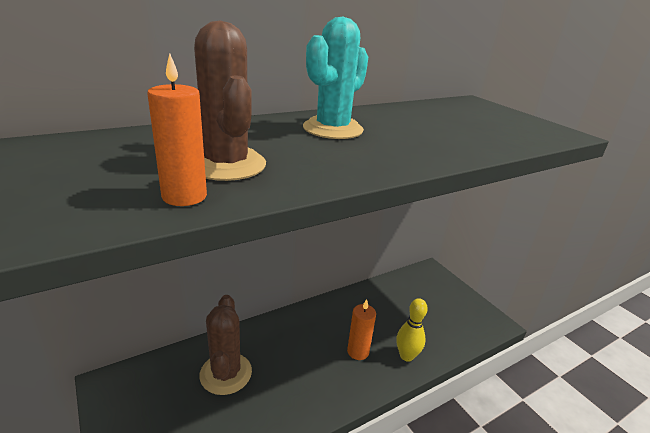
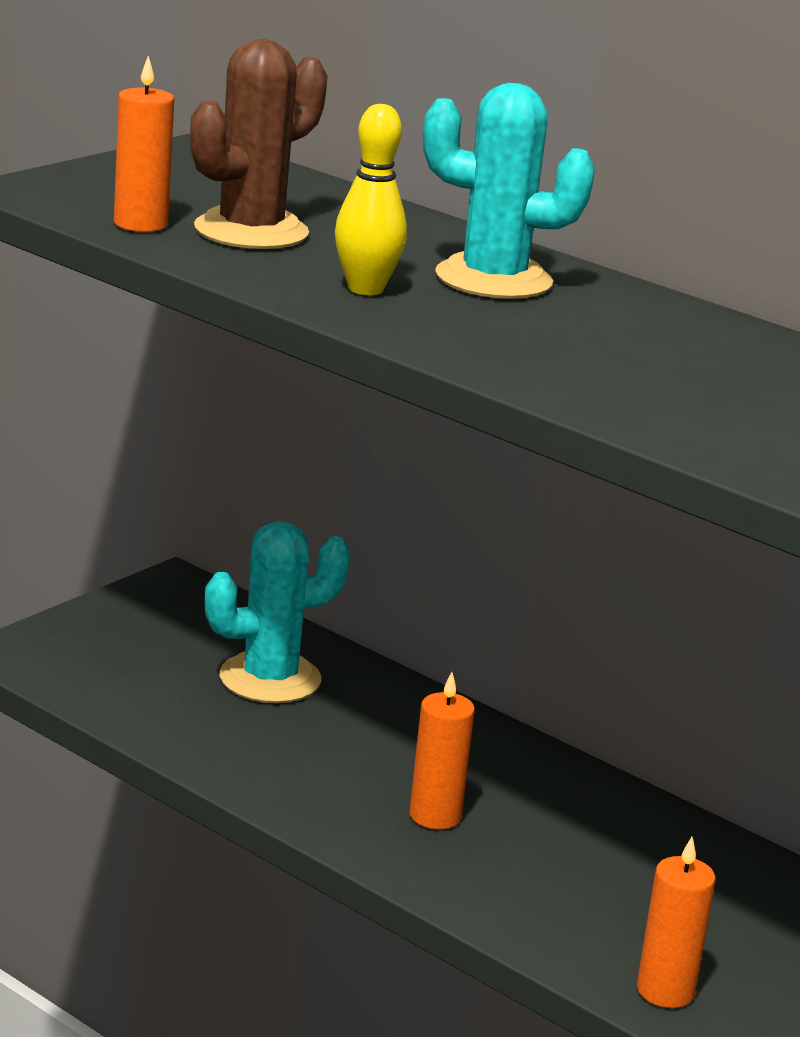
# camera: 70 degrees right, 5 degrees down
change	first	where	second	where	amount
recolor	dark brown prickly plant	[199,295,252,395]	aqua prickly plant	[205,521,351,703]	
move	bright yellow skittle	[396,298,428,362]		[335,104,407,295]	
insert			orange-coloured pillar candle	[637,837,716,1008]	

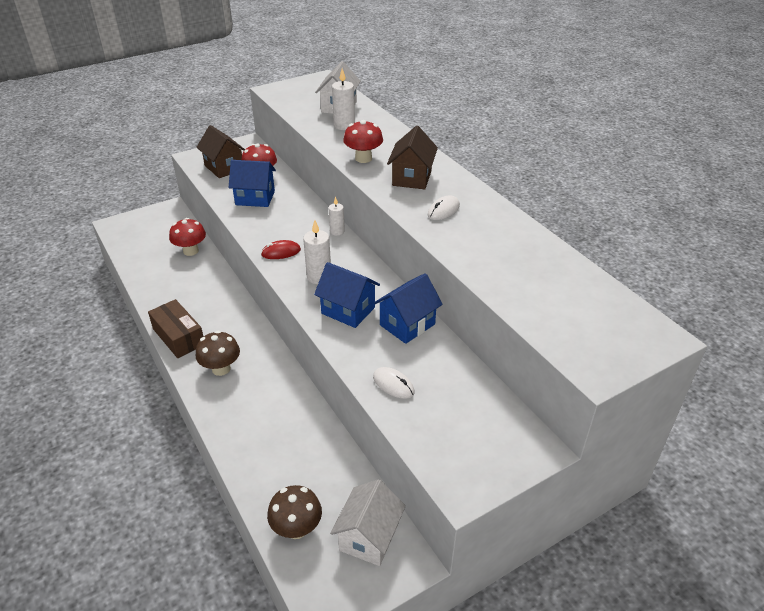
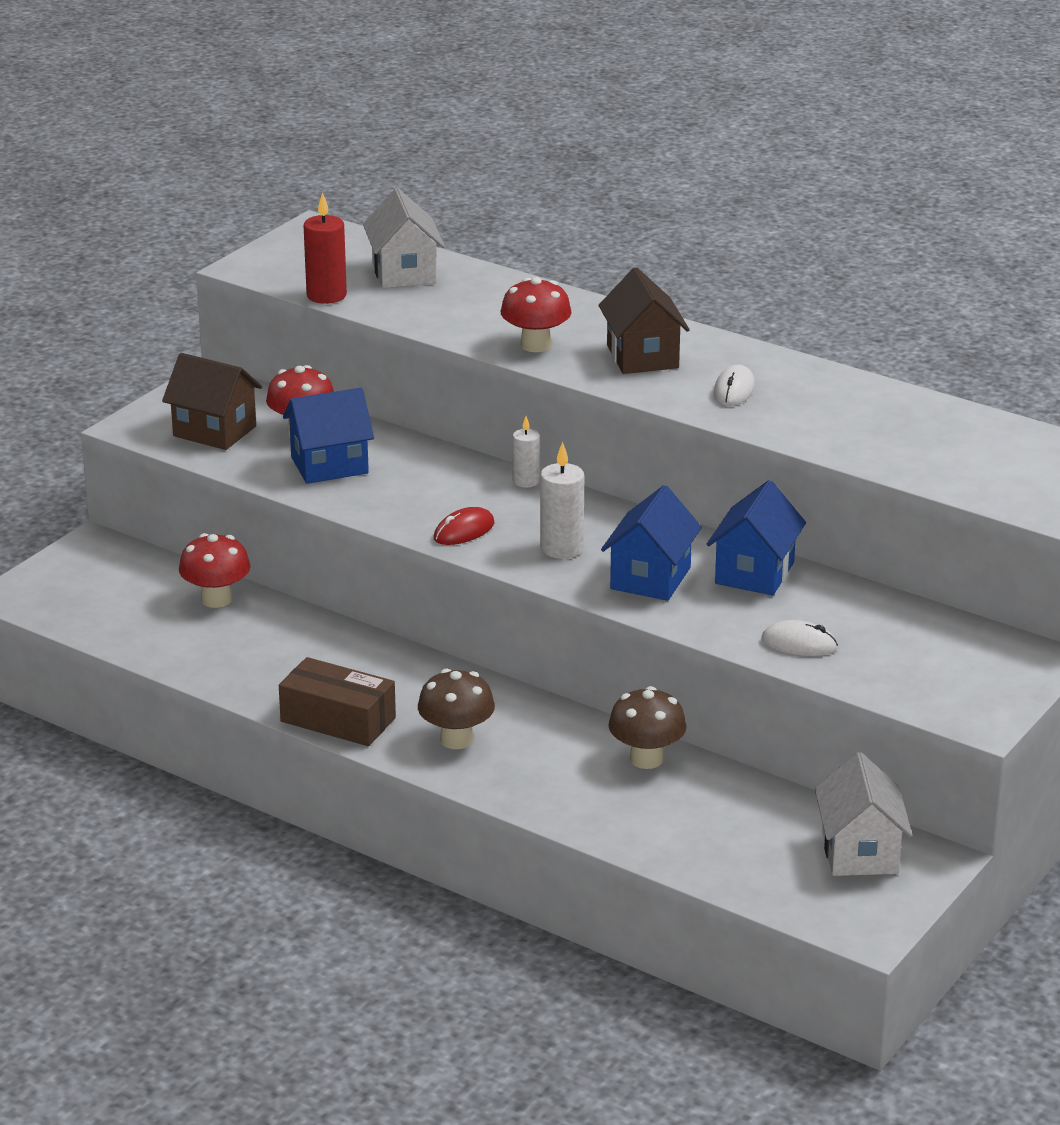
# camera: 25 degrees left, 10 degrees down
change	first	where	second	where	amount
move	dark brown fungus	[267,485,322,539]		[608,686,687,769]	
rotate	blue cottage	[314,262,380,328]		[601,485,702,601]	75 degrees counterclockwise
delete	pure white pillar candle	[332,68,355,130]			
insert			red pillar candle	[303,192,347,304]	

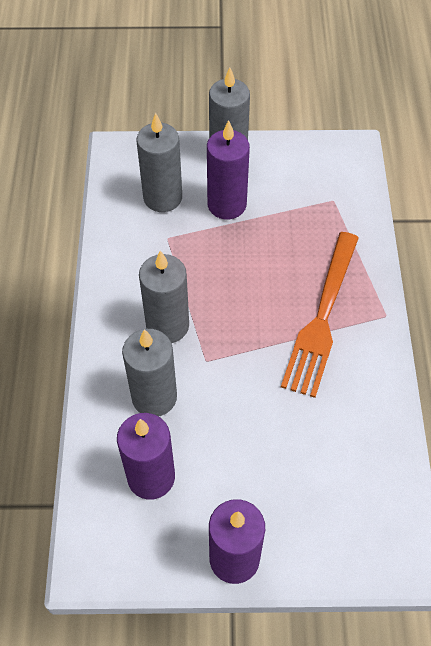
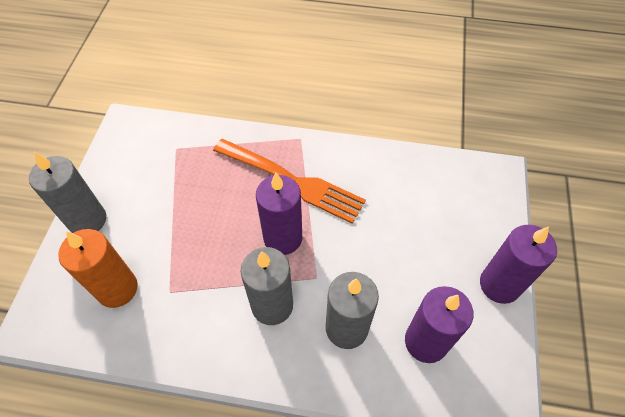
# camera: 80 degrees left, 0 degrees up
change	first	where	second	where	amount
recolor	grey pillar candle	[136,113,182,212]	orange-coloured pillar candle	[58,229,138,308]	
move	royal purple pillar candle	[207,120,250,219]		[256,173,302,255]	

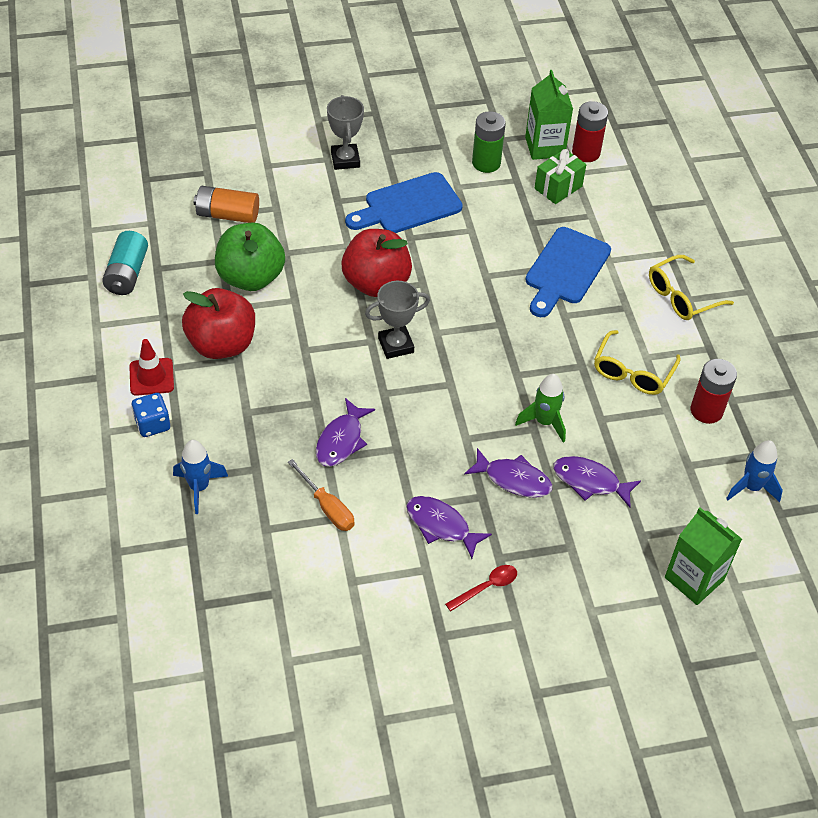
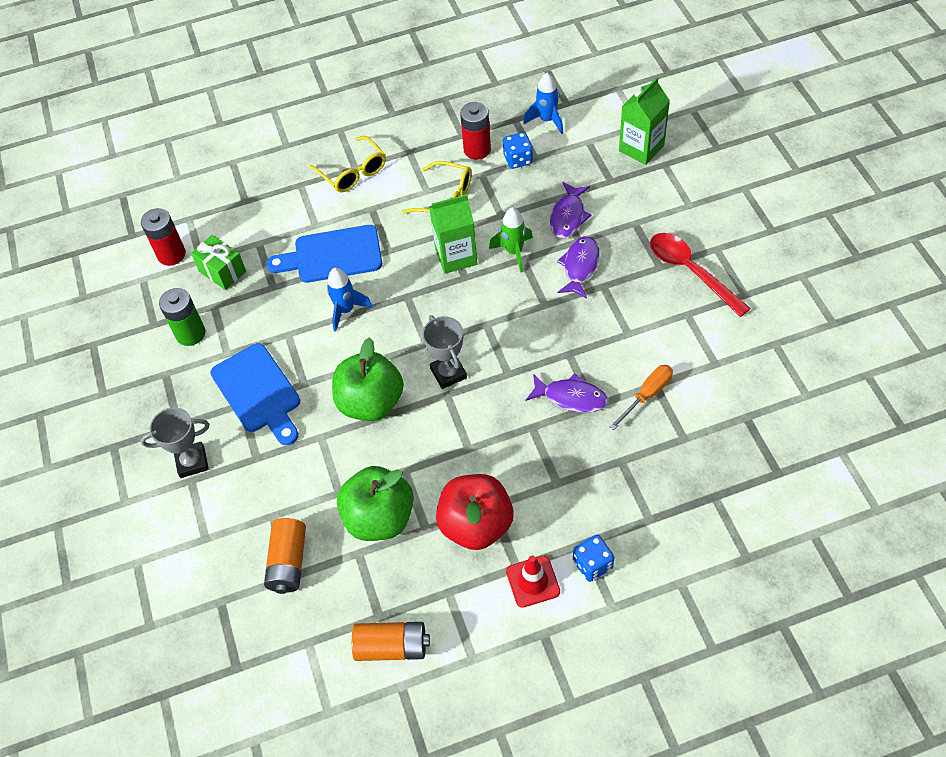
# camera: 90 degrees left, 5 degrees up
change	first	where	second	where	amount
recolor	aqua power cell	[102,231,148,295]	orange-coloured power cell	[352,622,430,661]	
move	blue toy rocket	[173,440,228,514]		[327,268,373,332]	
recolor	red toy apple	[341,229,412,297]	leaf-green toy apple	[332,337,404,421]	
delete	royal purple toy fish	[406,496,492,559]			
resize	red teaspoon	[445,565,517,611]		[650,233,751,317]	x1.86
move	leaf-green carton	[525,70,573,160]		[429,194,478,274]	
rotate	blue chopping board	[525,227,611,317]		[266,225,382,283]	150 degrees clockwise
insert			blue die	[503,132,533,169]	

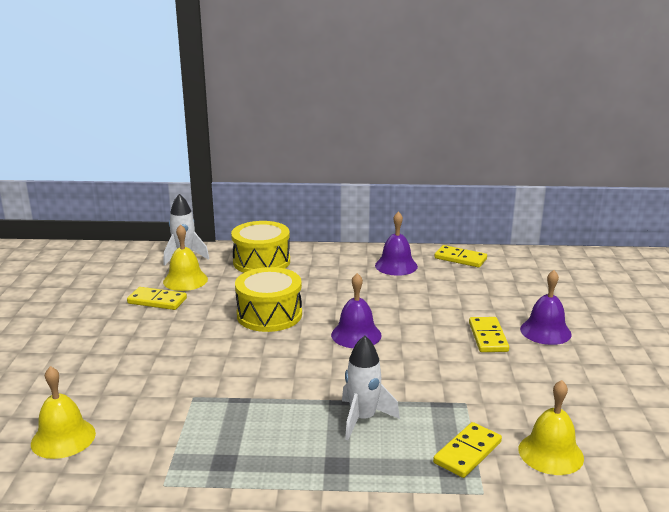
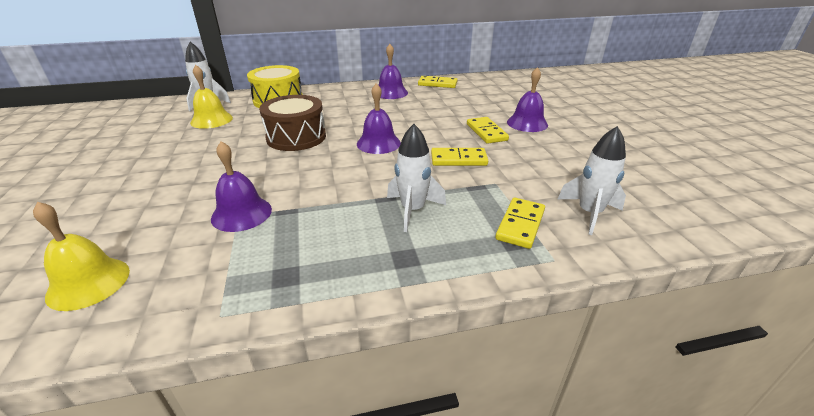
# camera: 15 degrees left, 10 degrees up
change	first	where	second	where	amount
move	bright yellow domino piece	[127,287,187,310]		[431,148,488,166]	
recolor	bright yellow snare drum	[235,267,302,332]	dark brown snare drum	[259,95,326,151]	
replace	bright yellow bell	[519,380,584,475]	pure white toy rocket	[558,126,626,235]	
insert			royal purple bell	[211,141,272,232]	

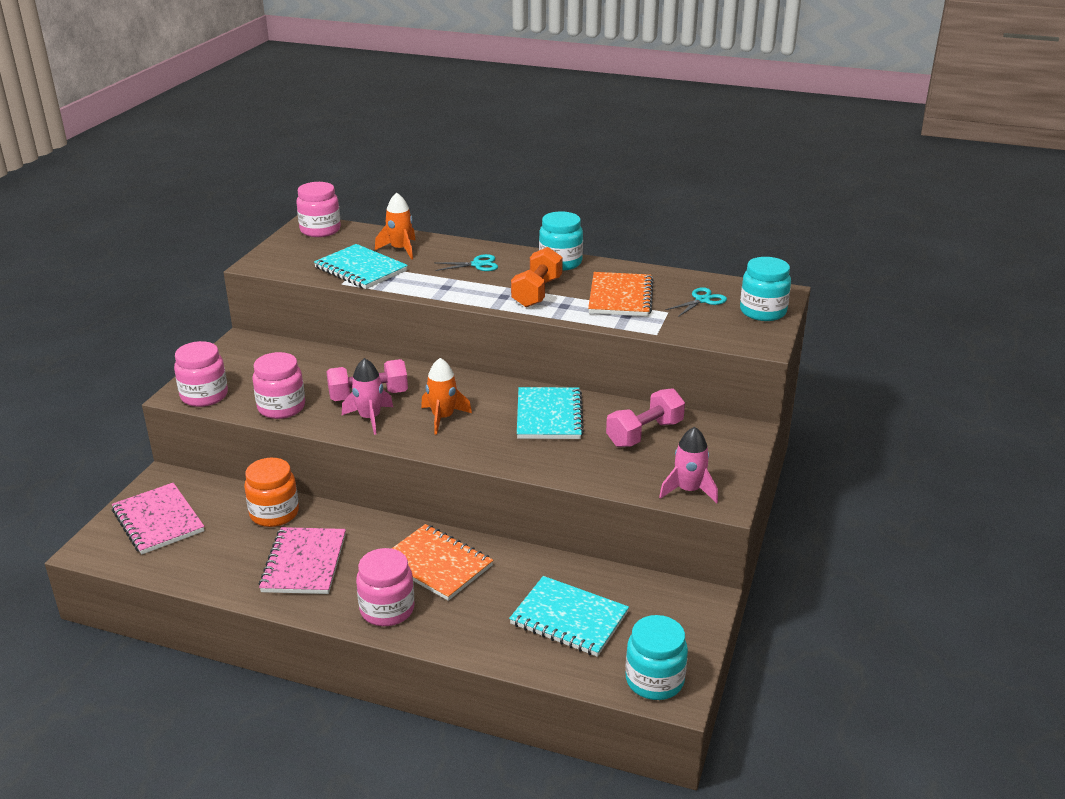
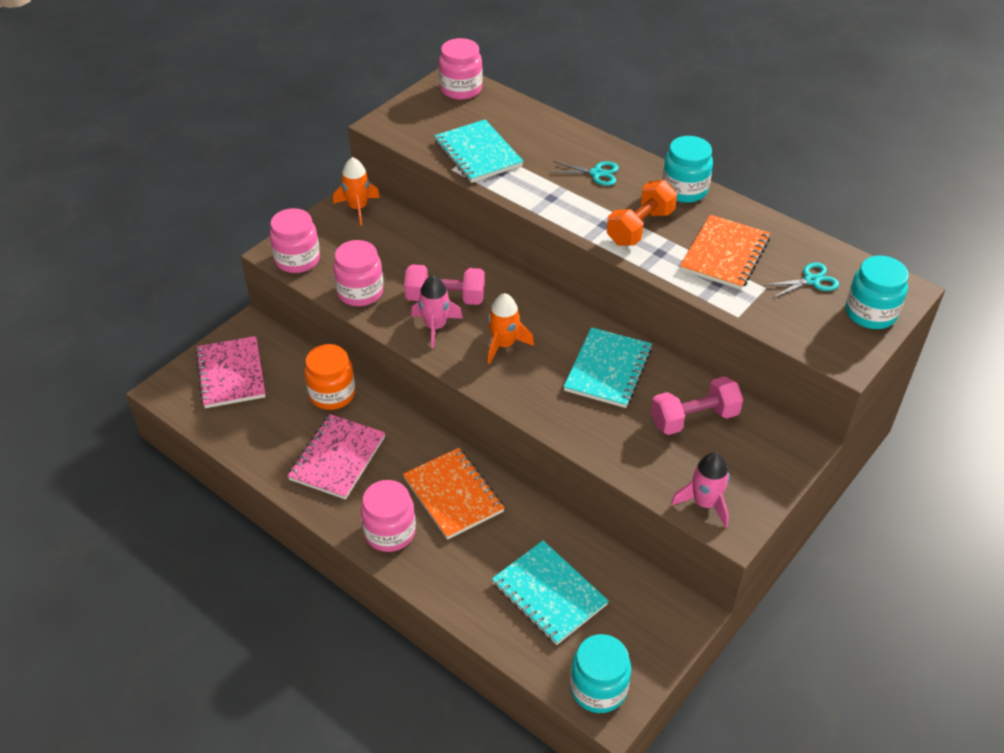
# camera: 20 degrees right, 15 degrees up
change	first	where	second	where	amount
move	orange-coloured toy rocket	[375,193,416,259]		[333,157,380,225]	

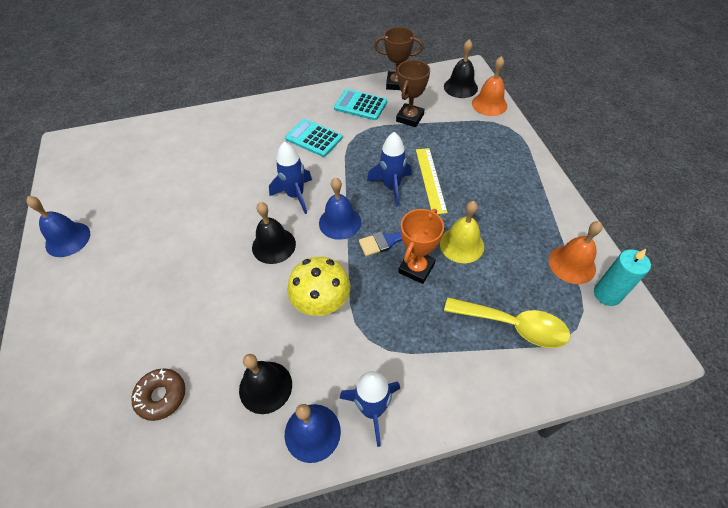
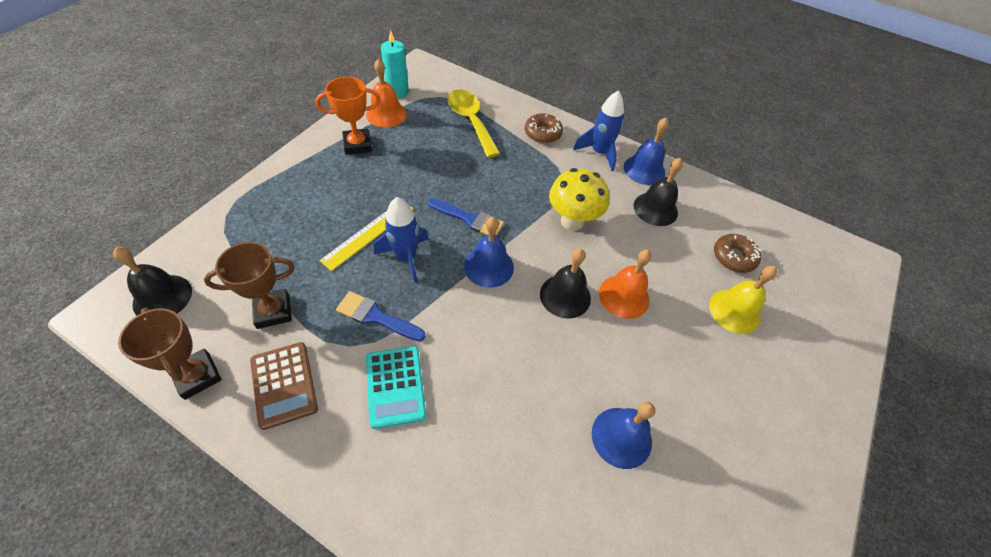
# camera: 140 degrees left, 0 degrees up
change	first	where	second	where	amount
move	blue bell	[26,196,90,257]		[592,402,655,469]	
delete	blue toy rocket	[269,142,312,214]			
recolor	aqua pocket calculator	[334,89,387,120]	dark brown pocket calculator	[250,342,318,430]	
move	orange-coloured award cup	[398,209,444,284]		[315,77,381,155]	
move	bright yellow bell	[440,201,484,263]		[709,266,777,334]	
move	orange-coloured bell	[472,56,507,116]		[599,249,652,319]	
insert			blue paint brush	[336,291,426,341]	
insert			dark brown doughnut	[525,114,563,143]	

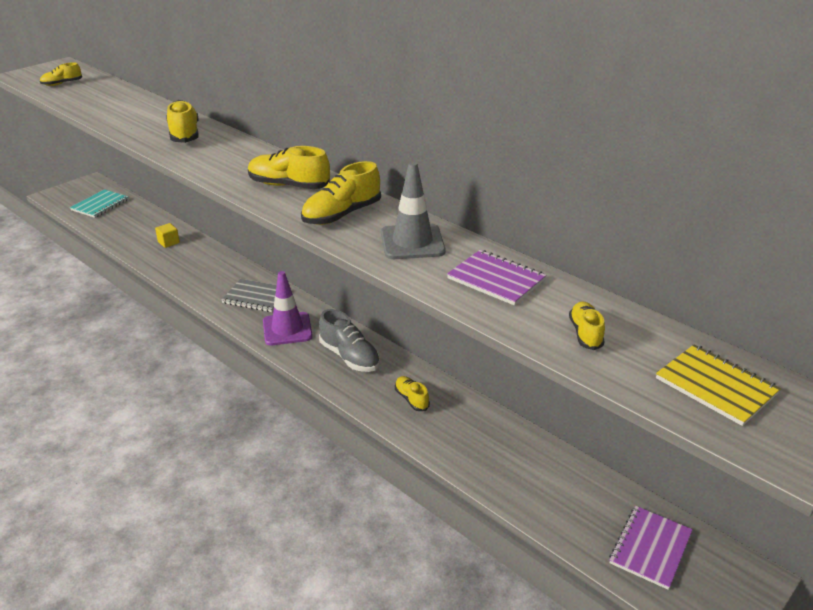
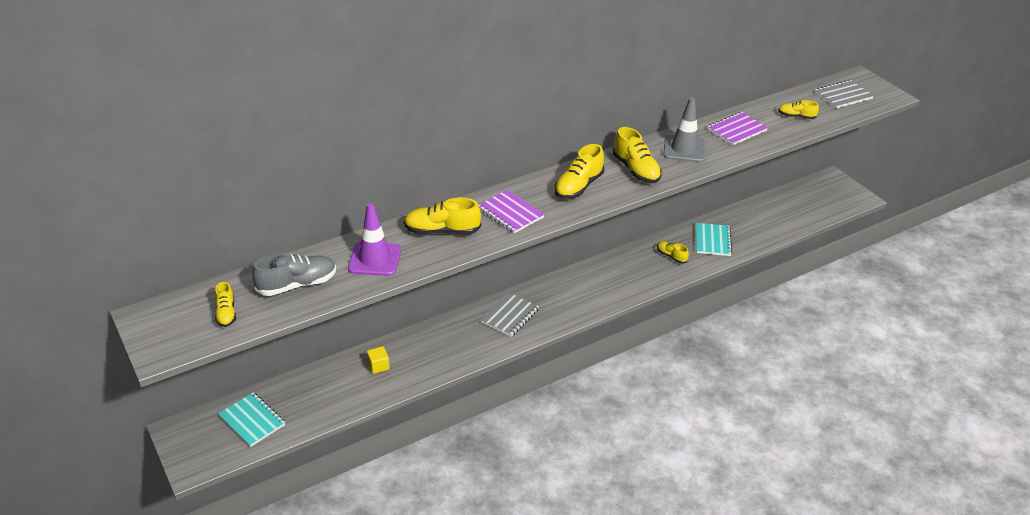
# camera: 75 degrees left, 5 degrees up
change	first	where	second	where	amount
move	royal purple road cone	[263,271,313,346]		[348,203,401,276]	
move	grey shoe	[319,309,380,372]		[253,253,336,296]	
rotate	bright yellow shoe	[395,376,430,411]		[657,241,689,264]	60 degrees clockwise
move	royal purple exercise book	[609,506,693,590]		[478,190,545,234]	
recolor	bright yellow exercise book	[656,344,781,426]	grey exercise book	[815,80,874,108]	
insert			aqua exercise book	[696,223,732,256]	

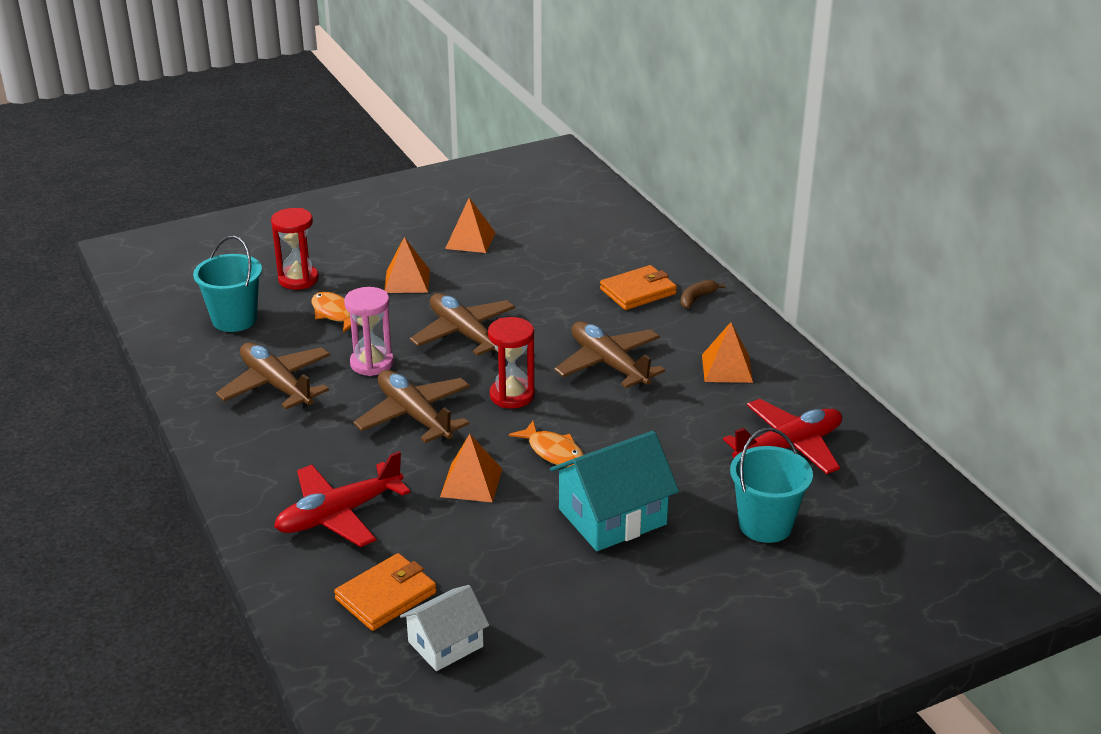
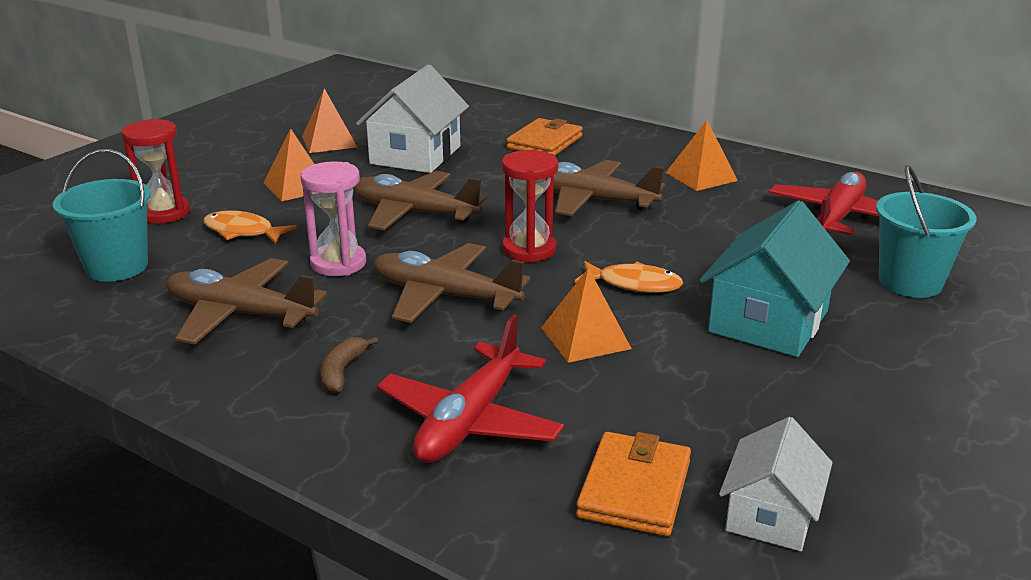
# camera: 30 degrees left, 5 degrees down
change	first	where	second	where	amount
move	dark brown toy banana	[680,280,726,308]		[320,337,378,393]	
insert			pure white cottage	[356,65,469,173]	

